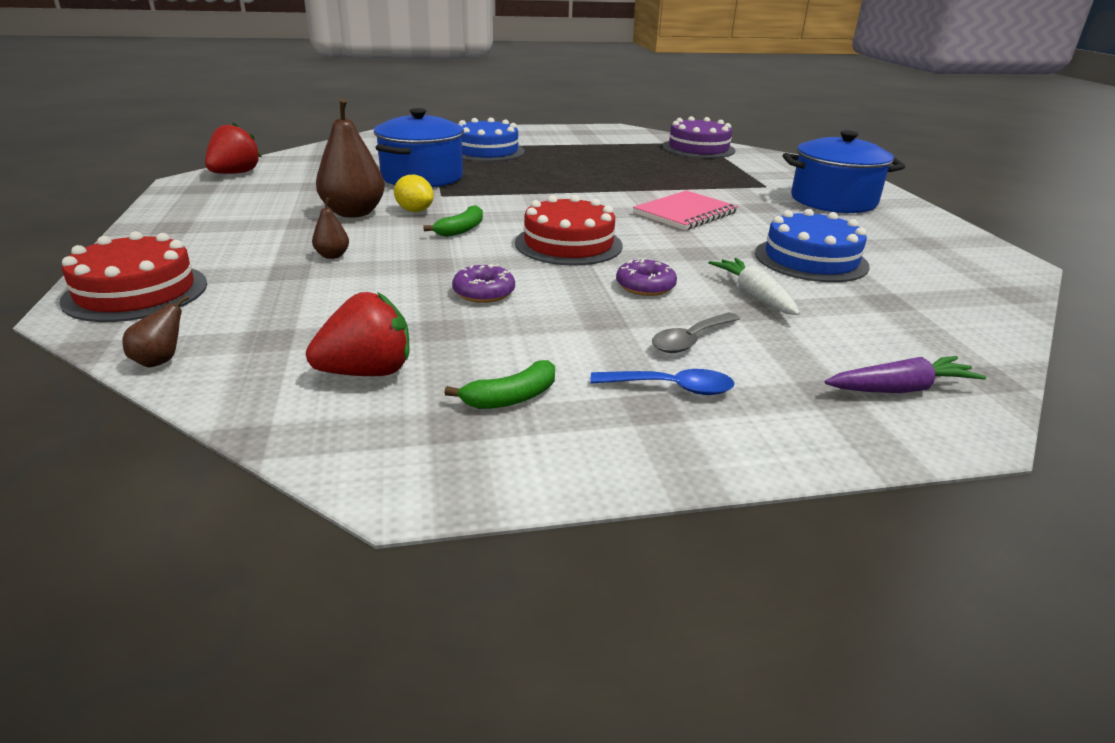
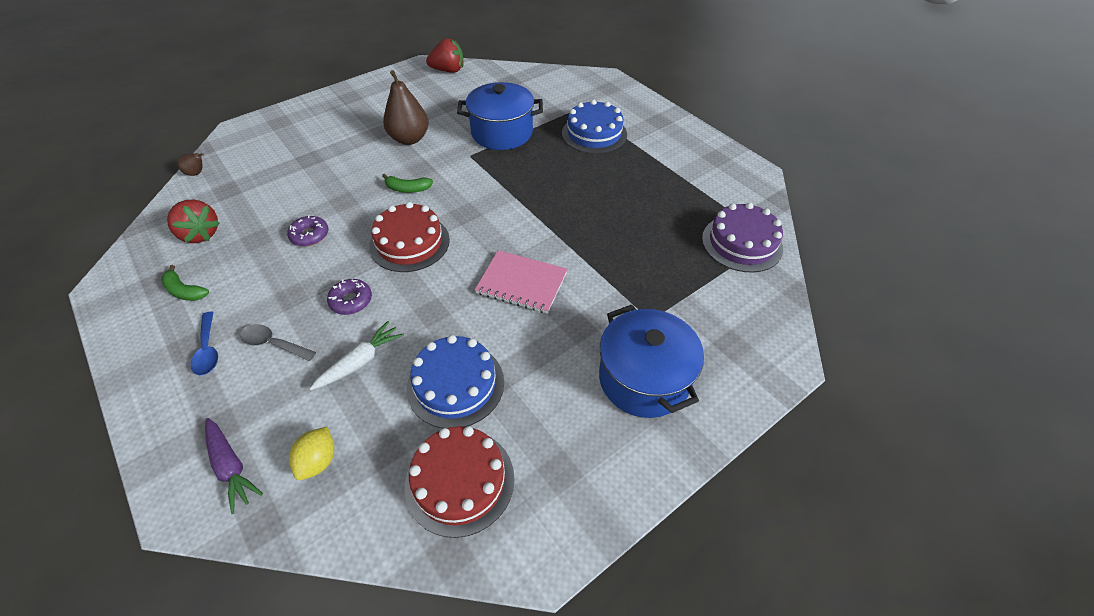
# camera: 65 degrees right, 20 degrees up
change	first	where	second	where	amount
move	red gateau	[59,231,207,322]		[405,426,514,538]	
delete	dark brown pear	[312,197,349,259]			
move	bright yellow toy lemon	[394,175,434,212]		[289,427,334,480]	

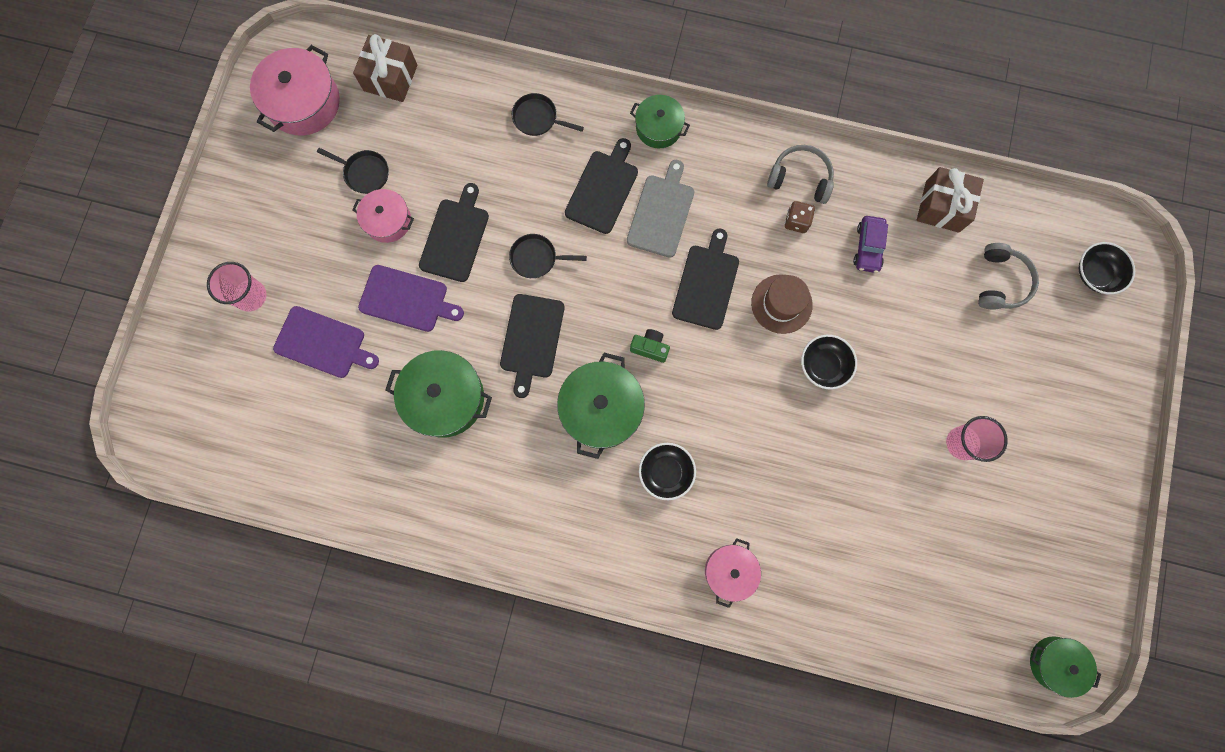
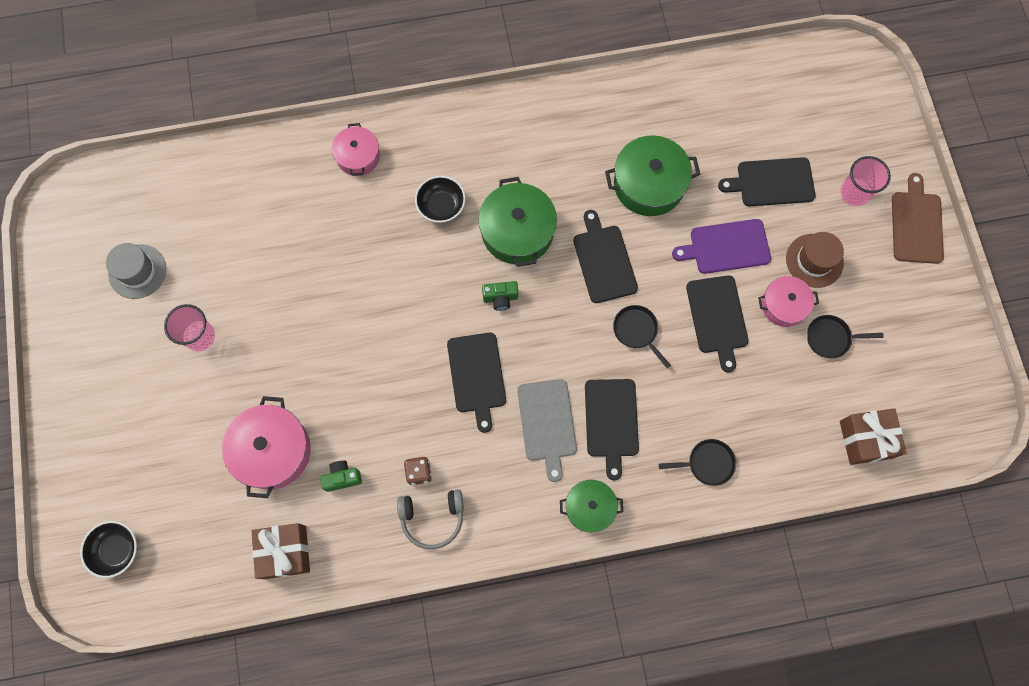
# camera: 155 degrees right, 5 degrees down
change	first	where	second	where	amount
move	rosy stockpot	[250,45,340,135]		[222,396,311,498]	
recolor	royal purple chopping board	[273,306,379,378]	jet-black chopping board	[718,157,816,207]	
rotate	jet-black pan	[509,234,587,278]		[613,305,671,368]	105 degrees counterclockwise
move	dark brown tall hat	[751,274,813,334]		[786,232,844,288]	
delete	jet-black deep dish	[801,335,857,389]			
replace	royal purple car	[853,216,888,273]	leaf-green camera	[320,460,362,492]	
delete	grey headset	[978,243,1039,310]			
delete	leaf-green stockpot	[1030,636,1101,698]			
insert			grey tall hat	[106,243,166,299]	
insert			dark brown chopping board	[892,173,944,264]	

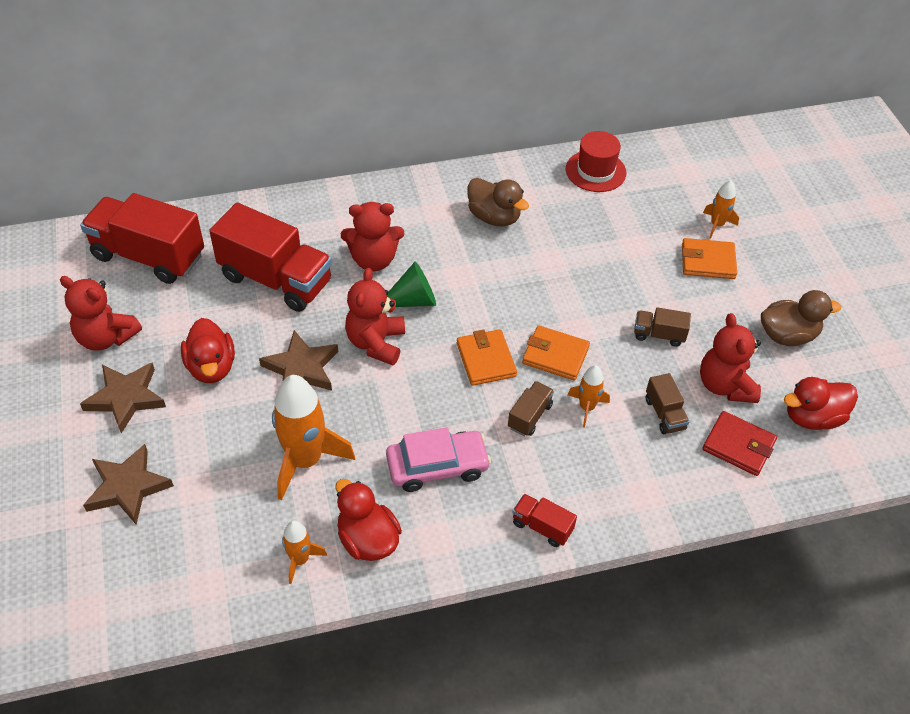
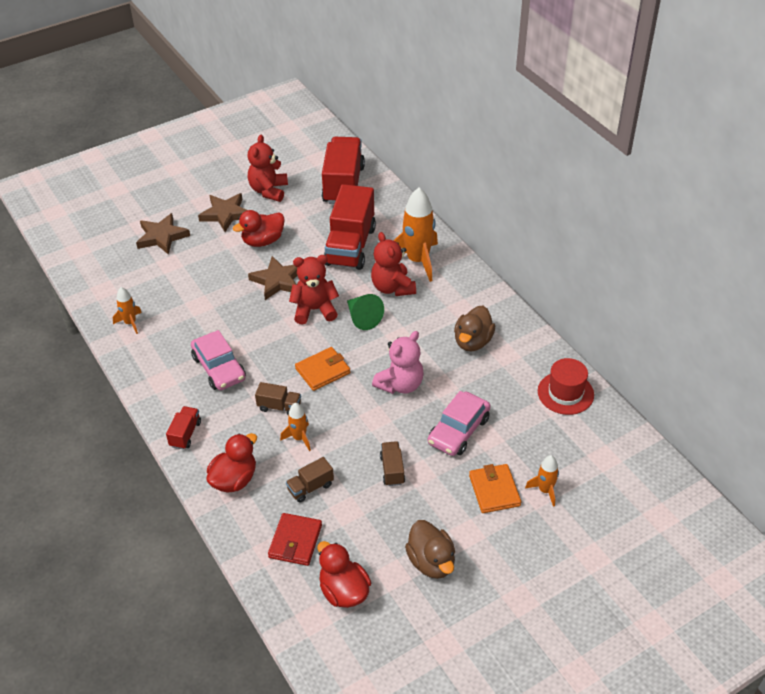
# camera: 75 degrees right, 5 degrees down
change	first	where	second	where	amount
move	orange-coloured toy rocket	[272,375,355,500]		[393,188,438,282]	
move	red toy duck	[335,479,402,561]		[206,433,257,492]	
delete	orange-coloured wallet	[522,325,590,380]			
delete	red teddy	[700,313,761,403]			
insert			rosy teddy	[372,331,424,394]	
insert			rosy car	[428,391,491,456]	

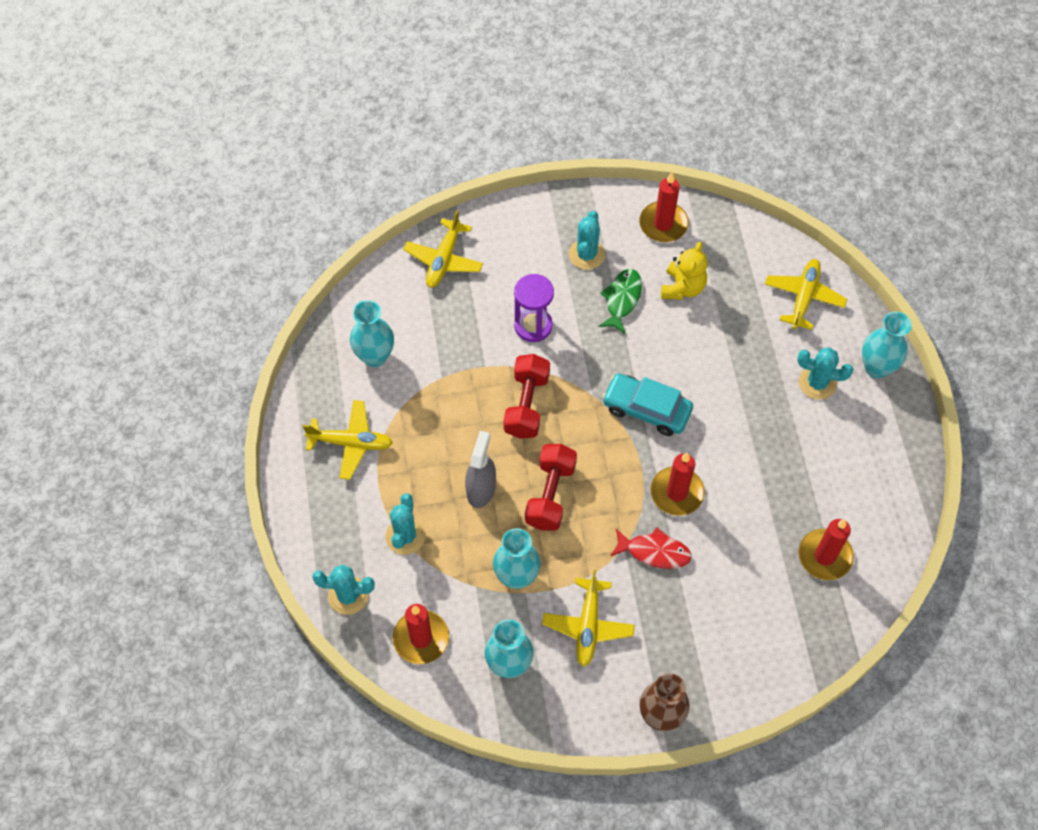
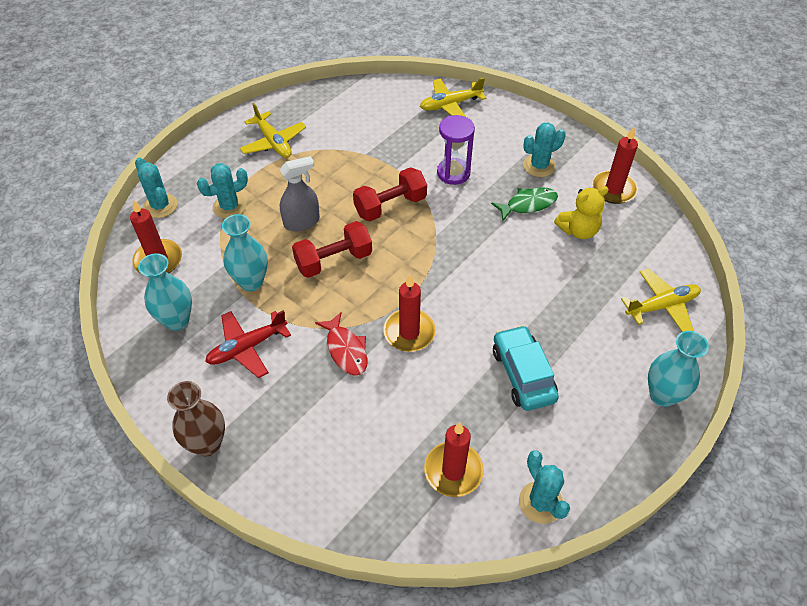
# camera: 50 degrees right, 10 degrees down
change	first	where	second	where	amount
delete	aqua flower vase	[350,300,394,367]			
recolor	bright yellow toy plane	[542,570,635,667]	red toy plane	[205,310,291,378]	
move	aqua car	[602,373,693,436]		[493,325,559,411]	
move	aqua prickly plant	[797,347,853,400]		[519,450,570,524]	

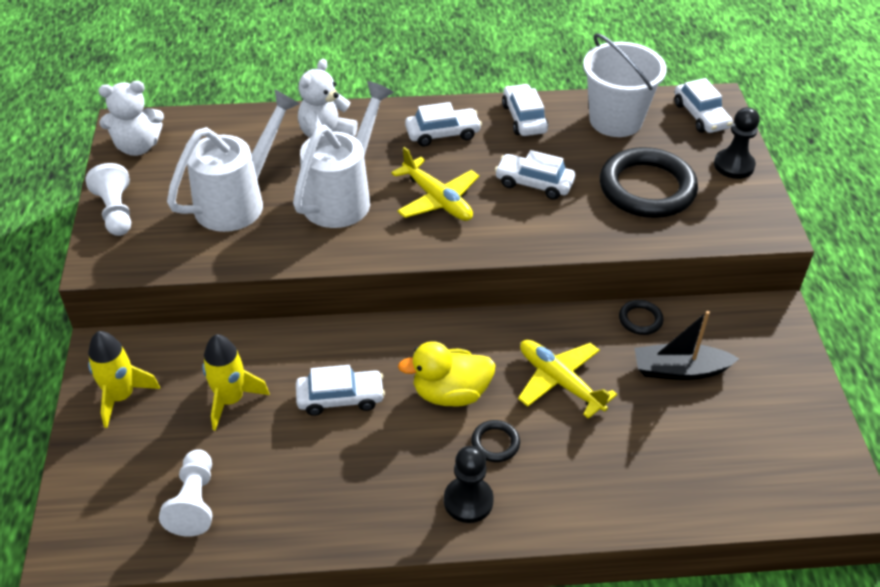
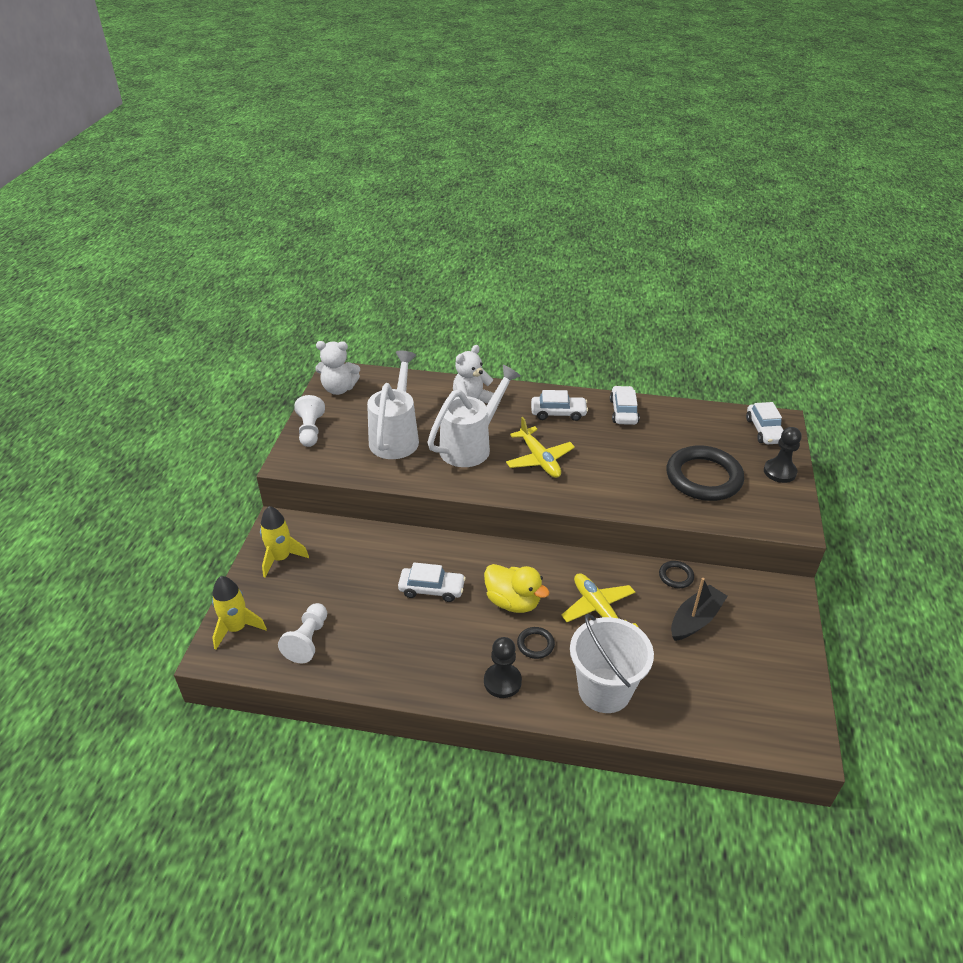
# camera: 15 degrees right, 5 degrees down
change	first	where	second	where	amount
rotate	pure white sprinkling can	[167,90,300,232]		[367,351,419,459]	45 degrees counterclockwise
move	bright yellow toy rocket	[202,334,270,431]		[212,576,267,650]	
rotate	bright yellow toy duck	[398,341,496,407]		[484,564,550,613]	150 degrees counterclockwise
delete	pure white car	[495,150,575,200]			
move	pure white bucket	[583,34,667,137]		[570,614,654,713]	
rotate	jet-black boat	[635,311,739,380]		[671,578,728,641]	120 degrees clockwise

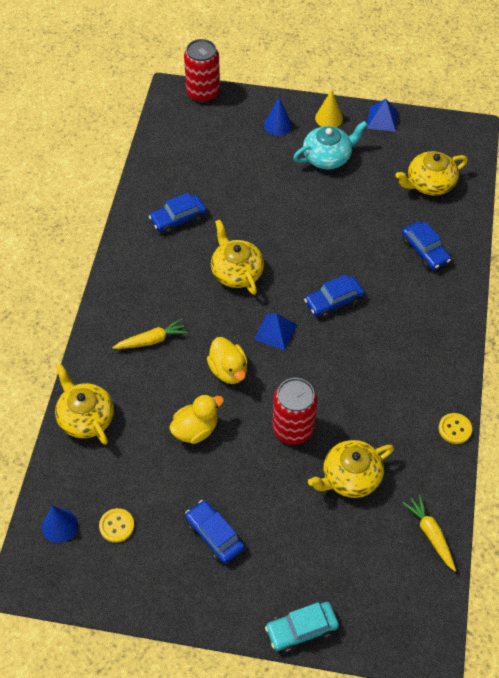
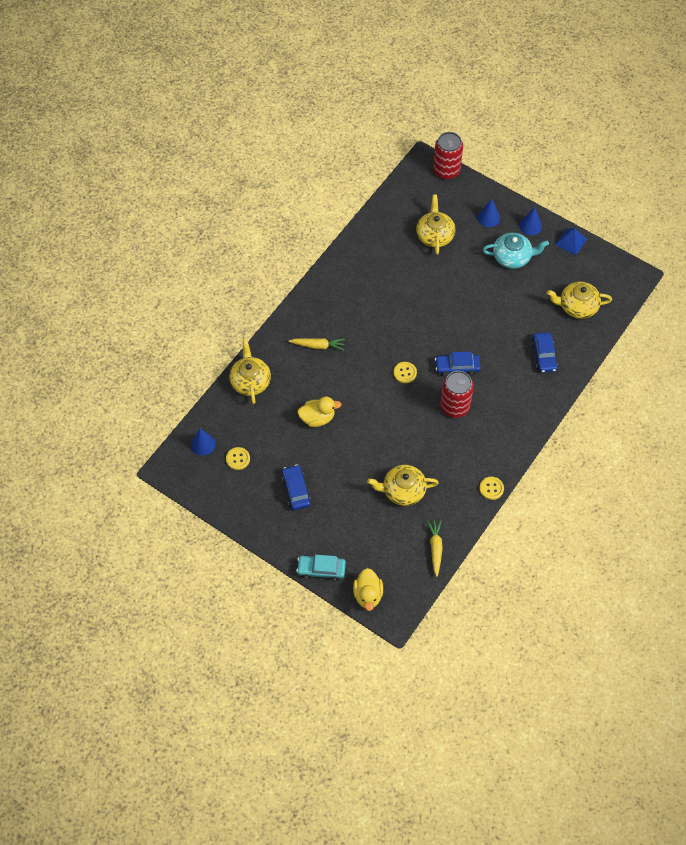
# camera: 25 degrees right, 5 degrees up
change	first	where	second	where	amount
delete	blue car	[149,192,206,234]			
move	bright yellow toy duck	[207,337,247,384]		[353,568,383,611]	
move	bright yellow china teapot	[211,220,264,295]		[416,195,455,255]	
replace	blue pyramid	[254,313,297,350]	bright yellow button	[394,362,417,383]	
move	red tin	[272,378,318,444]		[440,371,474,418]	
recolor	bright yellow solid cone	[315,90,343,127]	blue solid cone	[519,207,542,235]	

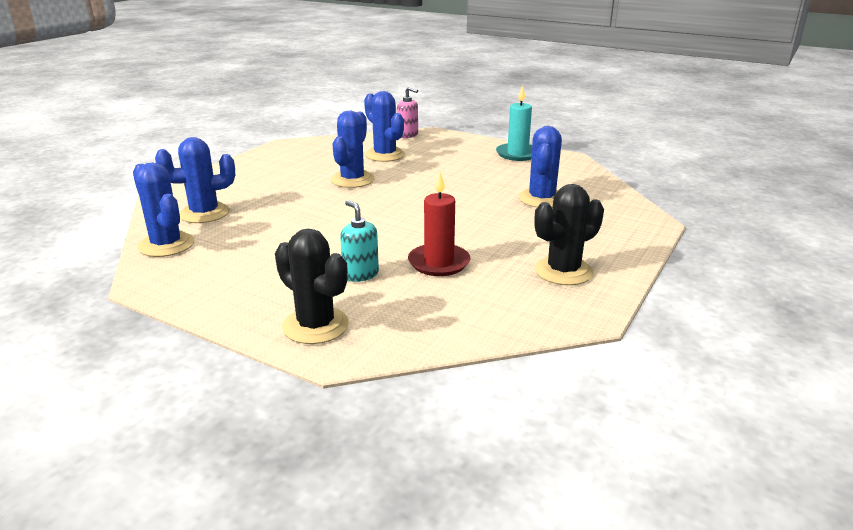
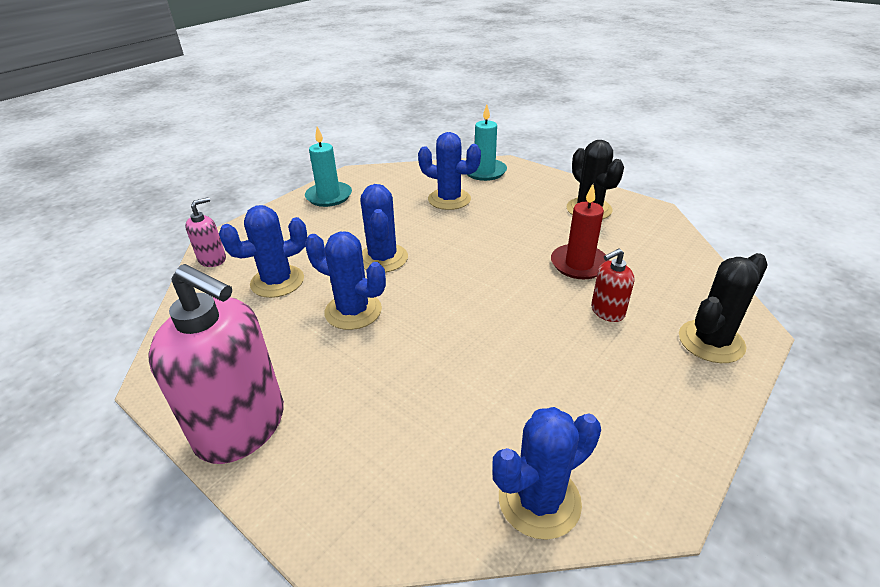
# camera: 80 degrees left, 10 degrees up
change	first	where	second	where	amount
move	blue prickly plant	[155,137,235,223]		[360,184,408,272]	
recolor	aqua soap dispenser	[340,200,379,282]	red soap dispenser	[591,248,635,322]	
insert			rosy soap dispenser	[148,264,284,464]	
insert			aqua pillar candle	[468,104,507,181]	

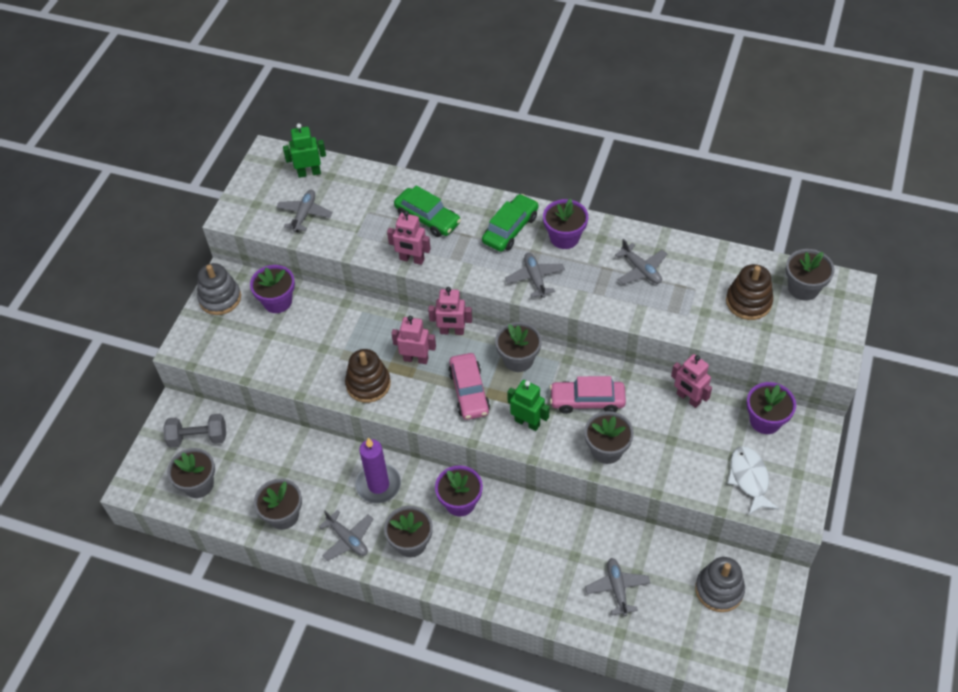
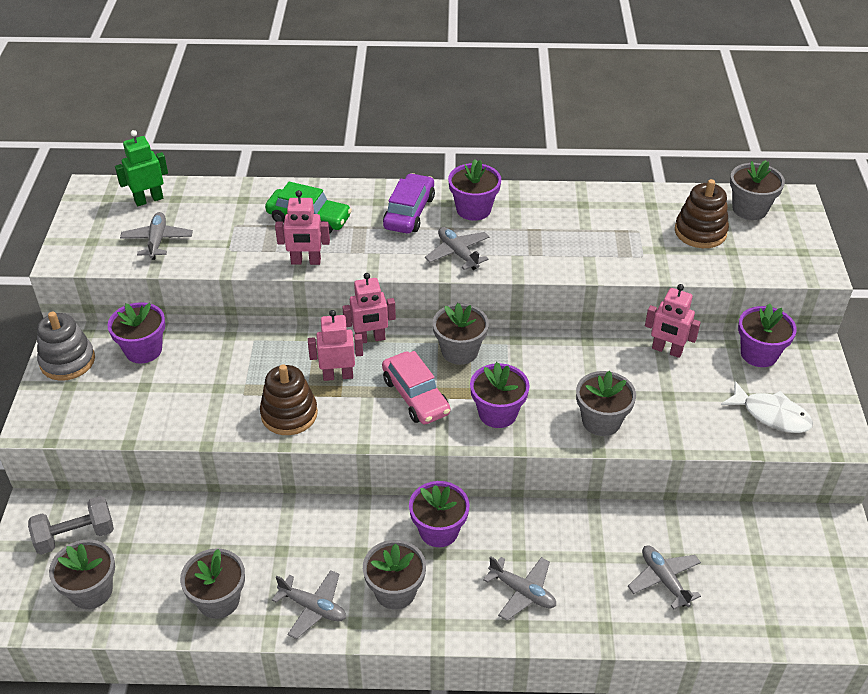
# camera: 20 degrees left, 10 degrees down
change	first	where	second	where	amount
delete	royal purple pillar candle	[355,438,401,504]			
recolor	leaf-green car	[482,194,538,252]	royal purple car	[383,173,435,233]	
replace	leaf-green robot	[507,380,550,431]	royal purple flower pot	[470,362,529,428]	
delete	rosy car	[550,376,626,414]			
move	grey toy plane	[615,239,667,284]		[483,556,556,621]	
delete	grey stacking toy	[695,557,745,612]			
rotate	pure white toy fish	[727,446,779,515]		[721,381,813,433]	150 degrees clockwise

